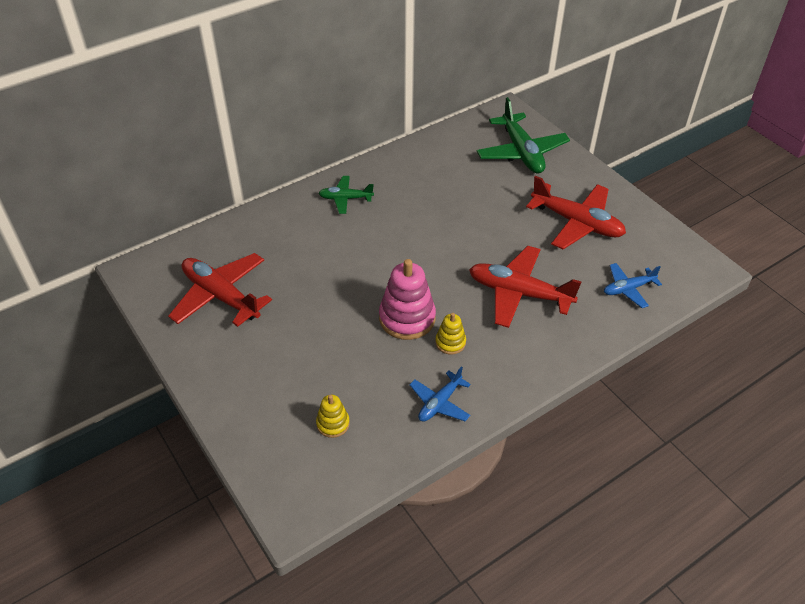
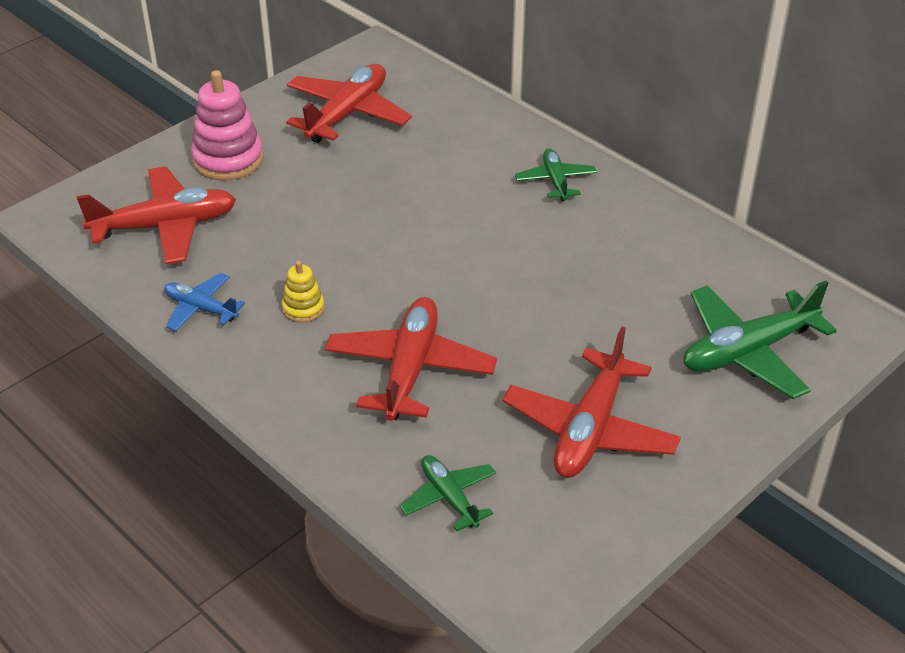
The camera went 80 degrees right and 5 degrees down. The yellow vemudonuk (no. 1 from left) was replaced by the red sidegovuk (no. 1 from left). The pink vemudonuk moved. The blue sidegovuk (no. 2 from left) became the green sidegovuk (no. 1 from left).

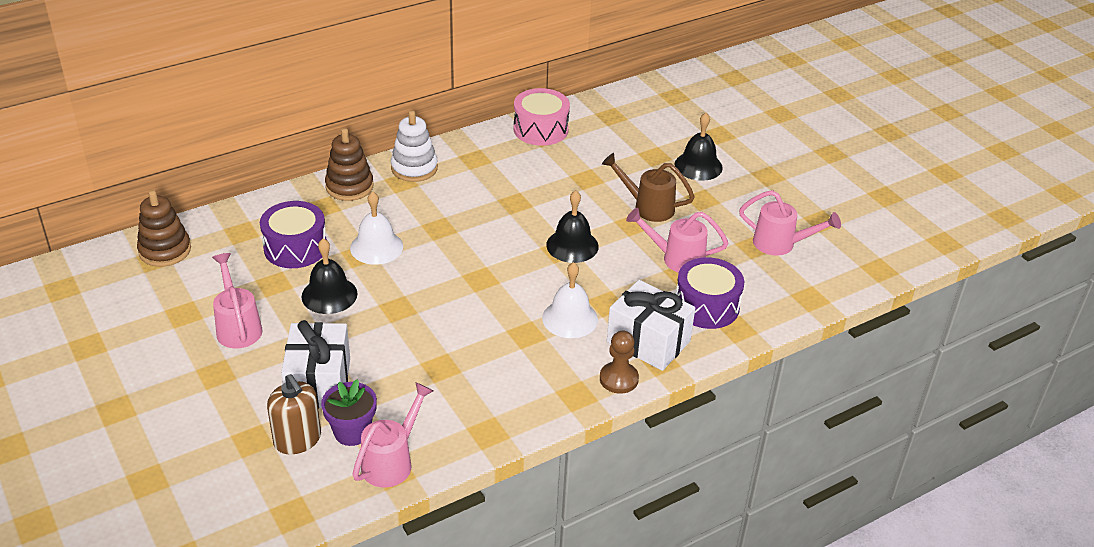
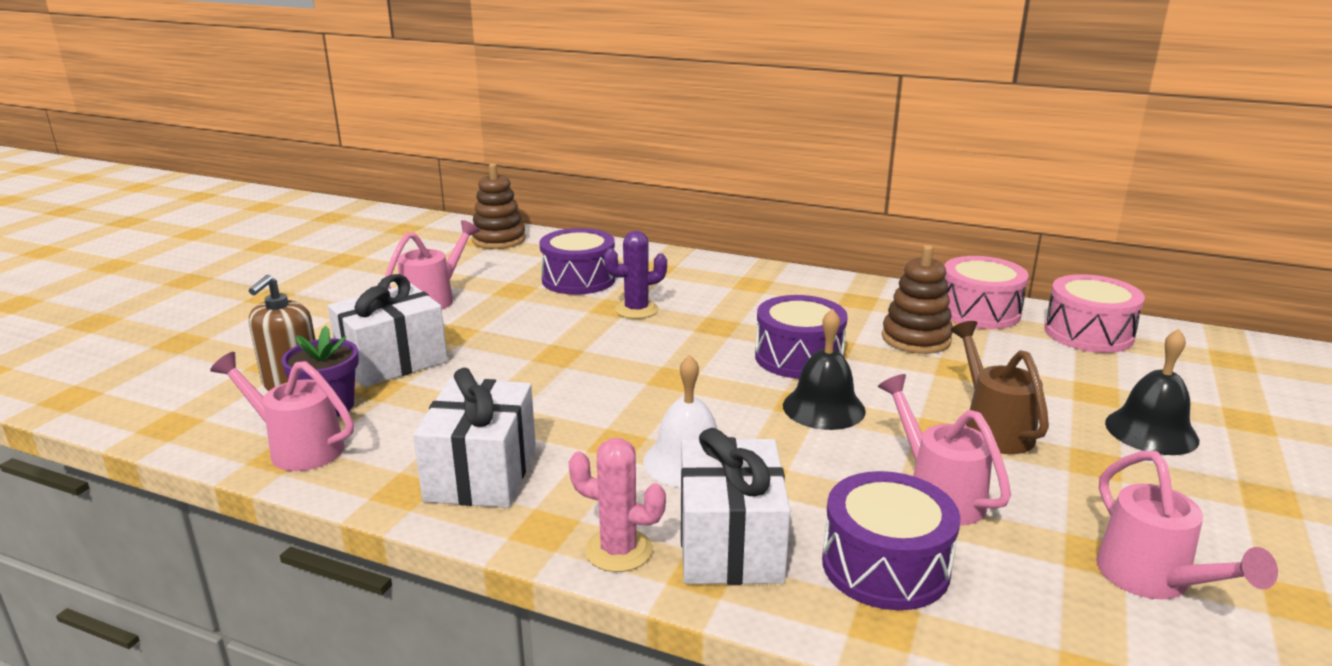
The camera went 55 degrees right and 15 degrees down. The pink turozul (no. 2 from left in the first image) turned 150 degrees counterclockwise. The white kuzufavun (no. 2 from left) appeared. The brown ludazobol was replaced by the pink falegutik. The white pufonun (no. 1 from left) was replaced by the purple falegutik. The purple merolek (no. 2 from left) appeared. The brown vemudonuk (no. 2 from left) moved. The pink merolek (no. 2 from left) appeared. The black pufonun (no. 1 from left) disappeared. The white vemudonuk disappeared.

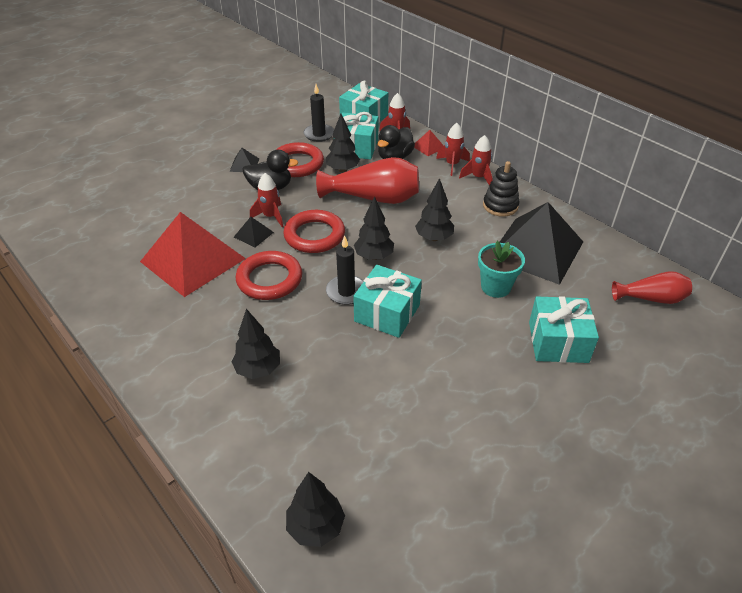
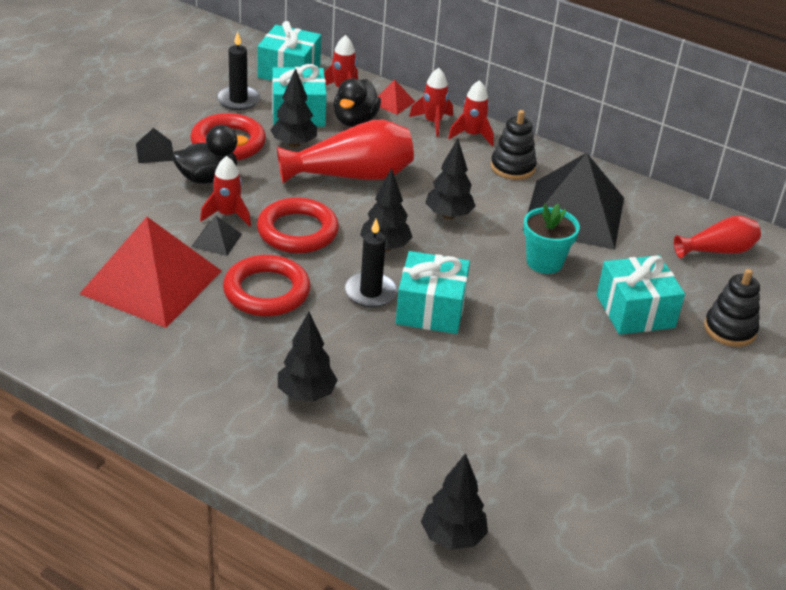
The camera went 20 degrees left and 5 degrees down. The black vemudonuk (no. 2 from left) appeared.

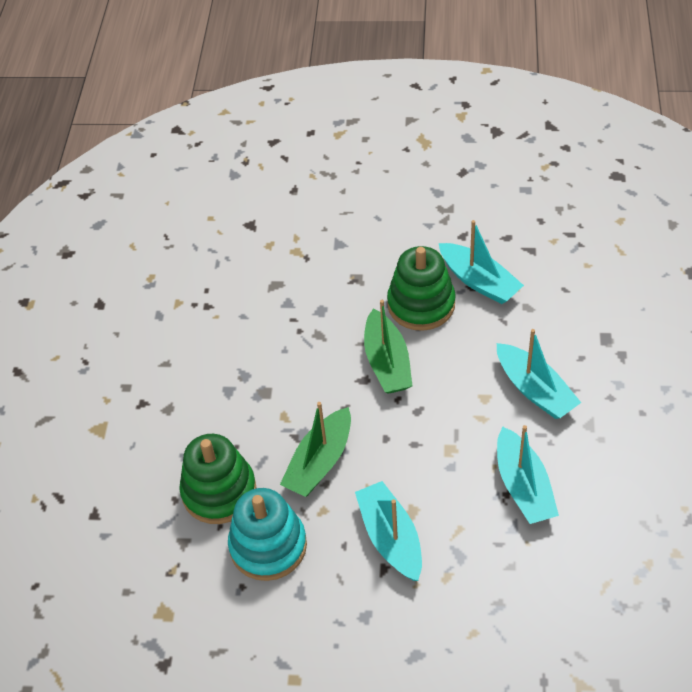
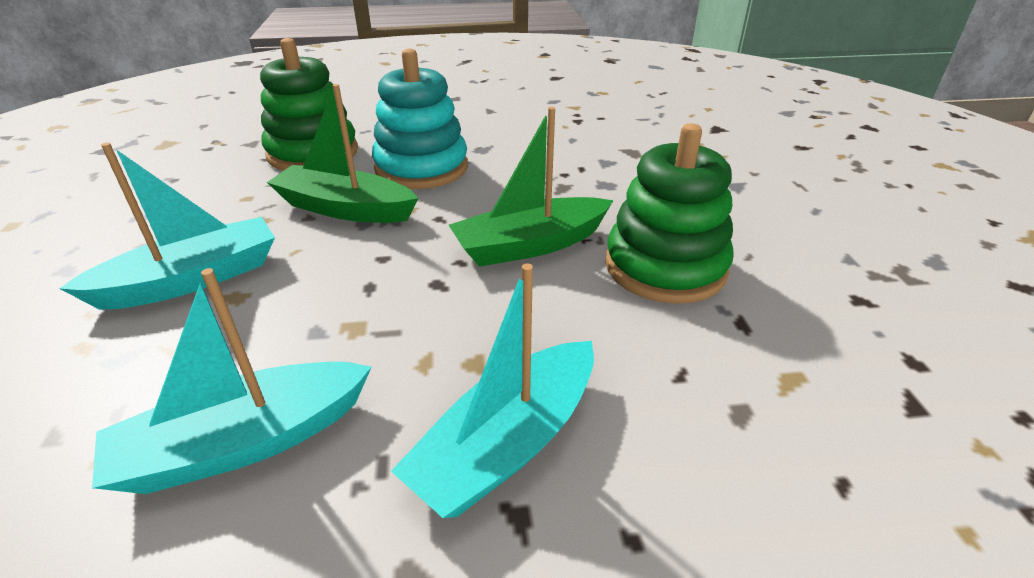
The camera went 75 degrees right and 15 degrees down. The turquoise vemudonuk moved. The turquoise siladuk (no. 2 from left) disappeared.

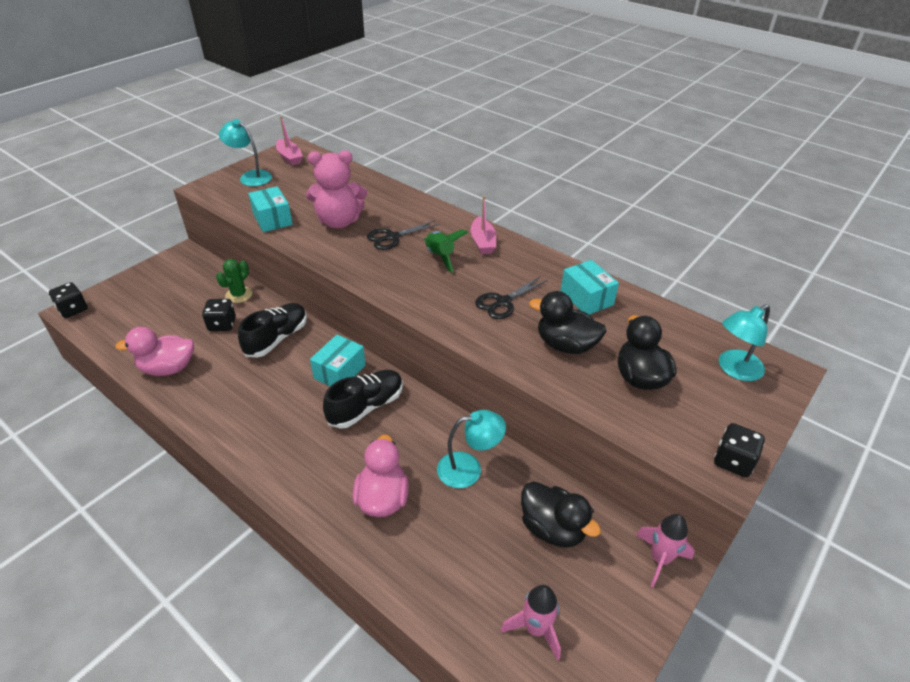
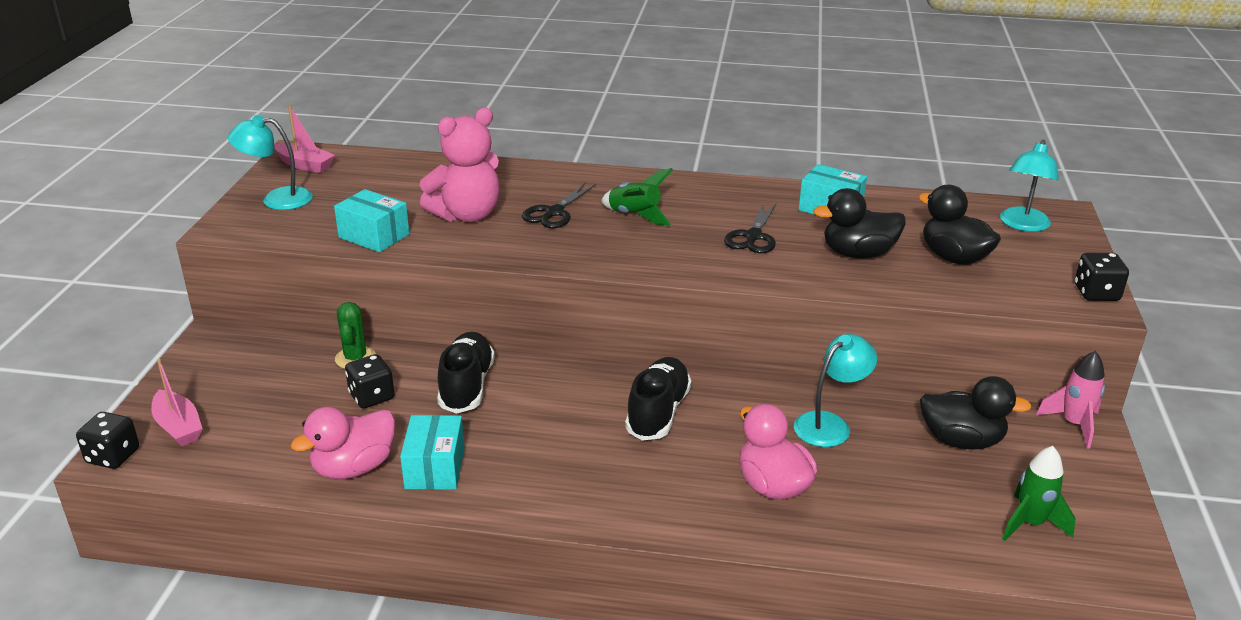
The camera went 30 degrees left and 10 degrees down. The pink siladuk (no. 2 from left in the first image) moved. The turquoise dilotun (no. 2 from left) moved. The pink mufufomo (no. 1 from left) became the green mufufomo (no. 2 from left).

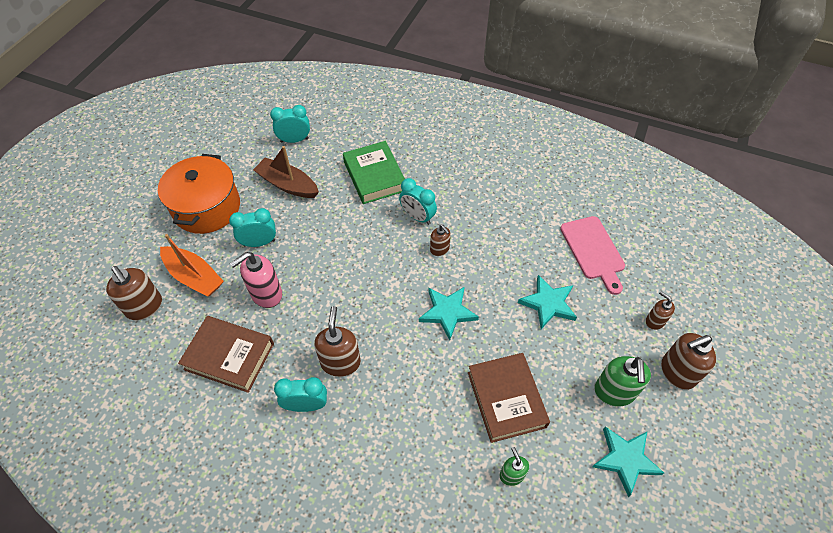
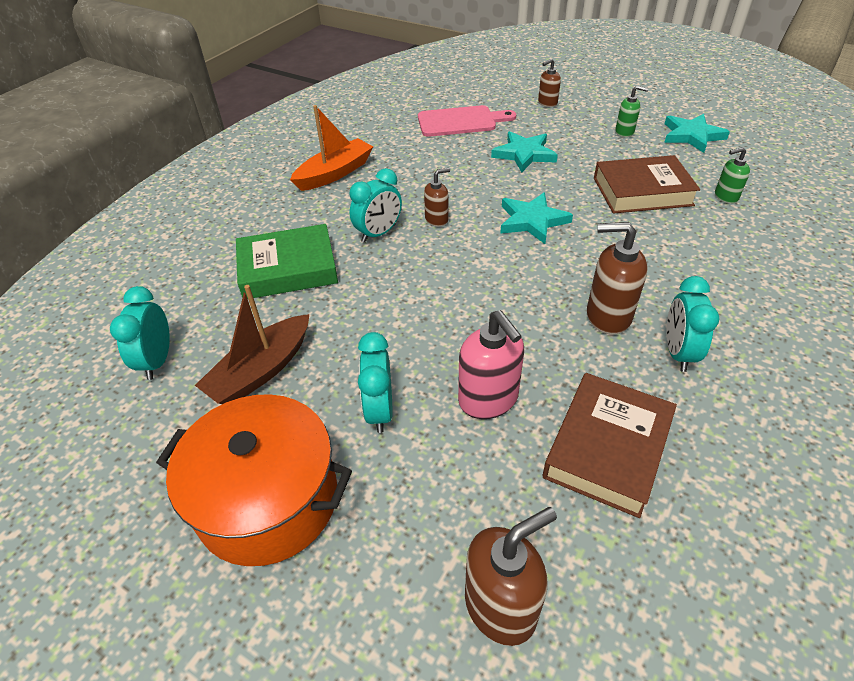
The camera went 80 degrees left and 10 degrees down. The orange siladuk moved. The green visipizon (no. 2 from left in the first image) changed to 0.59 times the size. The brown visipizon (no. 5 from left) disappeared.

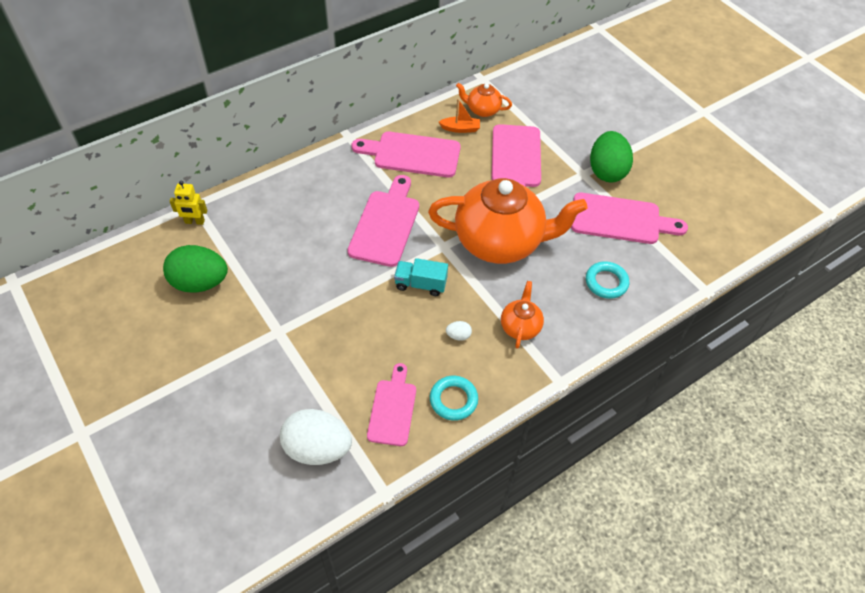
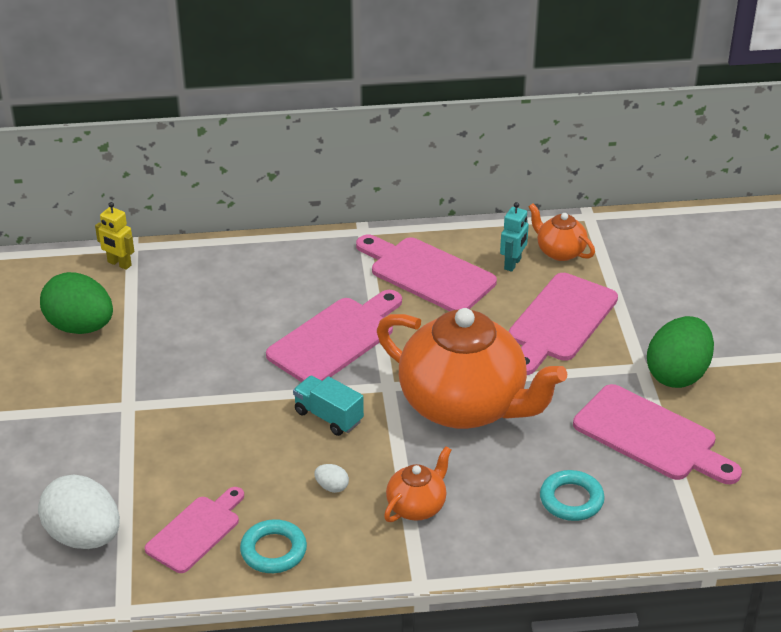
The camera went 30 degrees right and 15 degrees down. The orange siladuk was replaced by the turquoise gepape.

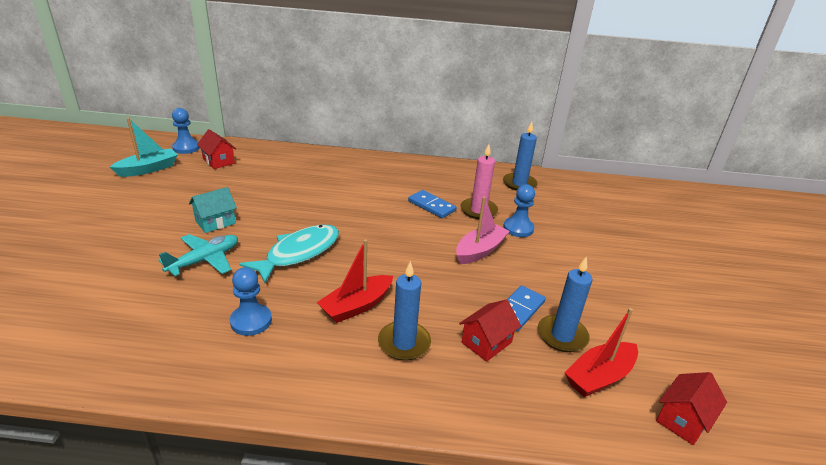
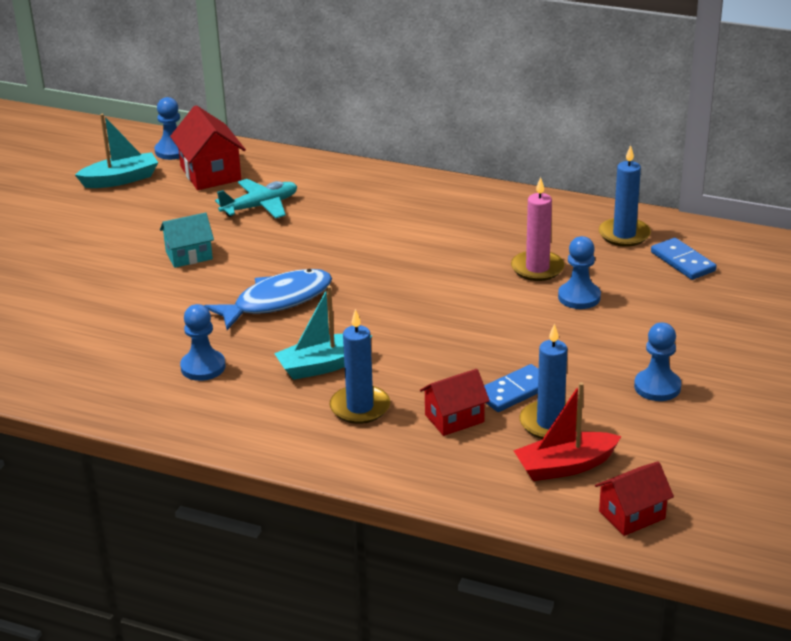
The camera went 20 degrees right and 0 degrees up. The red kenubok (no. 1 from left) changed to 1.53 times the size. The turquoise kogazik became the blue kogazik. The turquoise sidegovuk moved. The red siladuk (no. 1 from left) became the turquoise siladuk (no. 2 from left). The blue ludazobol (no. 4 from left) appeared. The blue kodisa (no. 1 from left in the first image) moved. The pink siladuk disappeared.

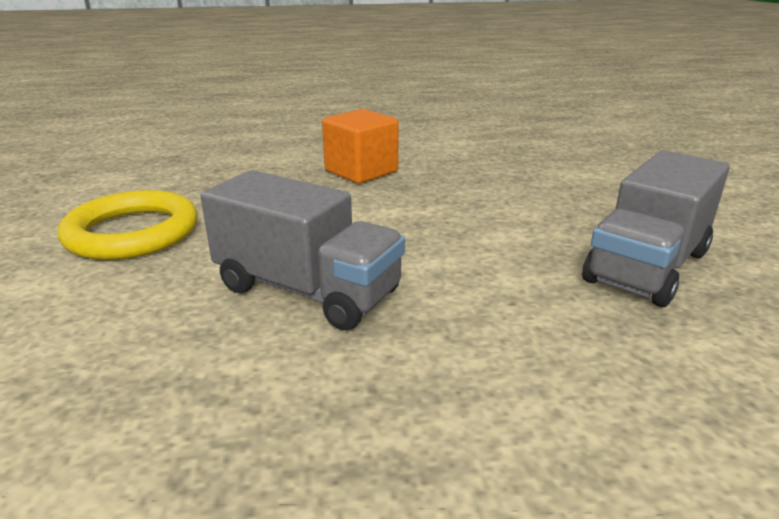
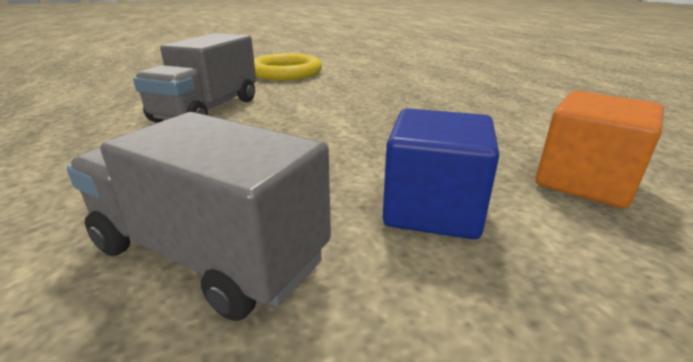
The camera went 80 degrees right and 0 degrees up. The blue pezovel appeared. The orange pezovel moved.

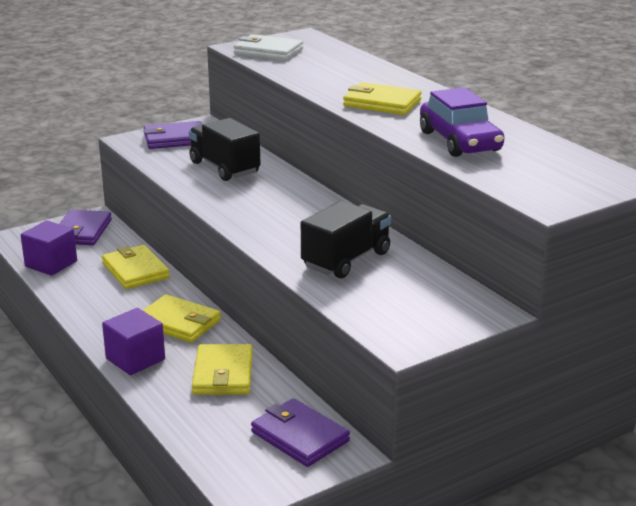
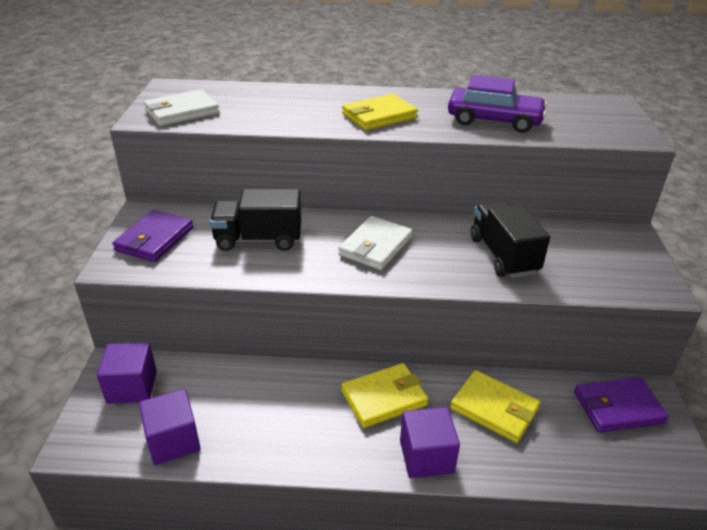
The camera went 55 degrees left and 10 degrees up. The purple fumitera (no. 1 from left) was replaced by the purple pezovel (no. 1 from left). The white fumitera (no. 2 from left) appeared. The yellow fumitera (no. 1 from left) disappeared.

